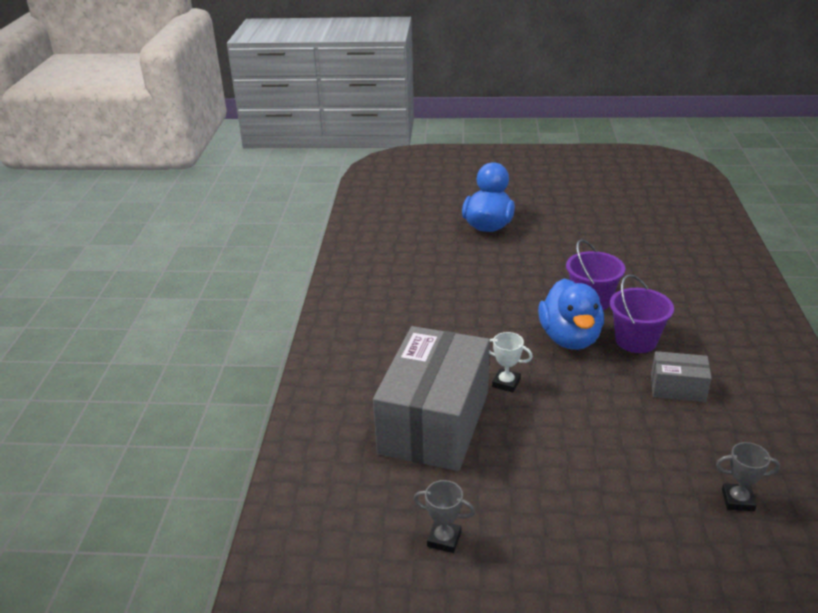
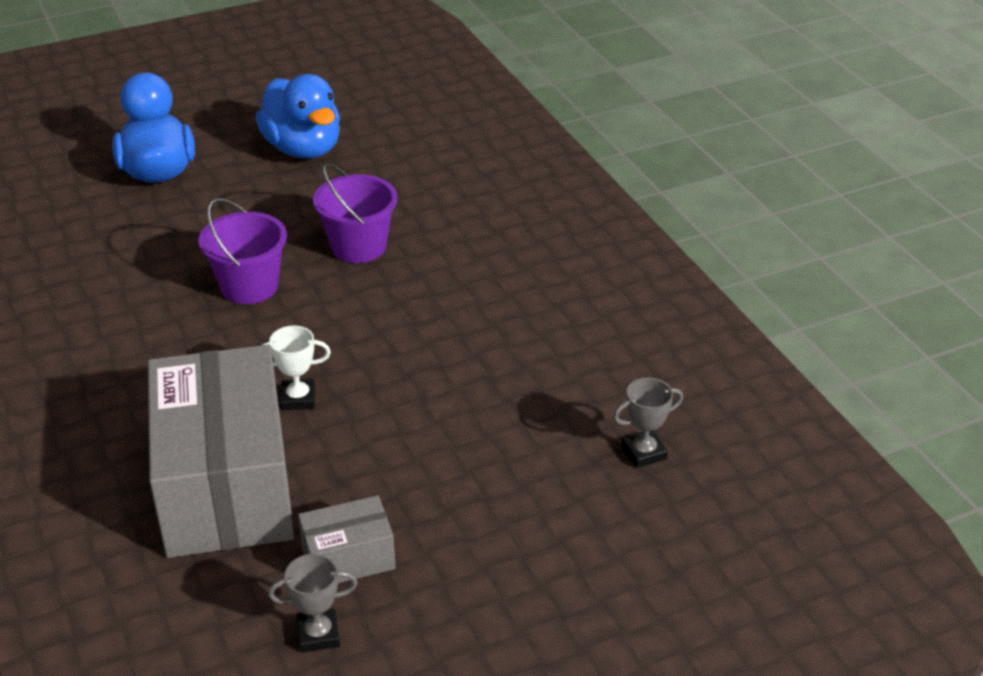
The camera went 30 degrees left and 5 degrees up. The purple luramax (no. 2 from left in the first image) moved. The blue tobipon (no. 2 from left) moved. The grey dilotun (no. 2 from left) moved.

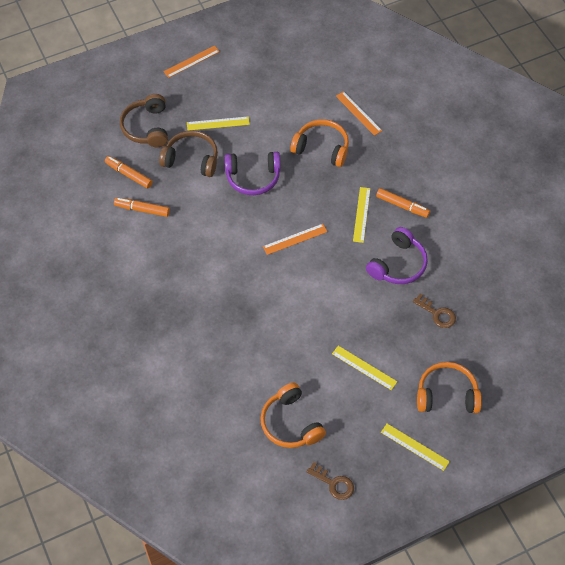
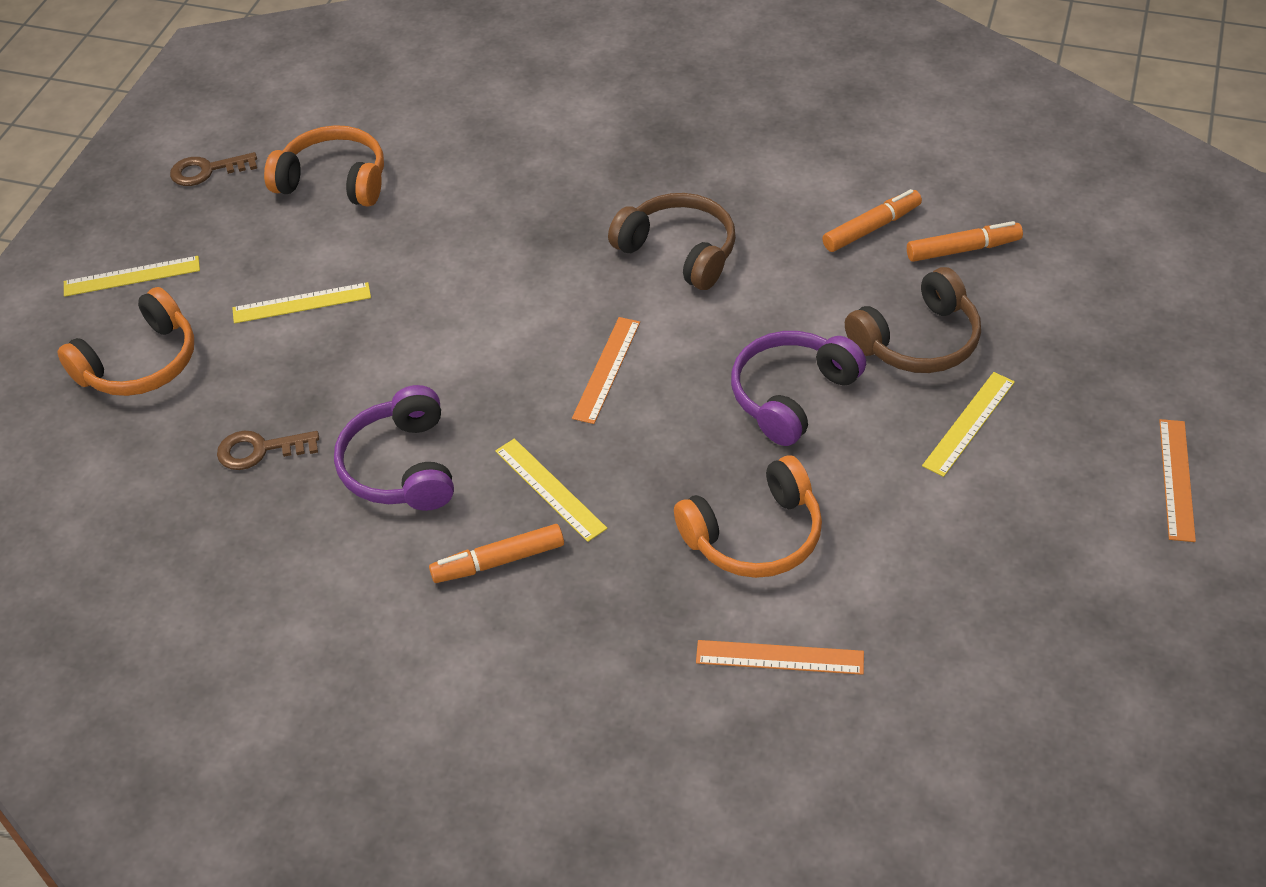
The camera went 135 degrees right and 10 degrees down. The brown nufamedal (no. 1 from left) moved.

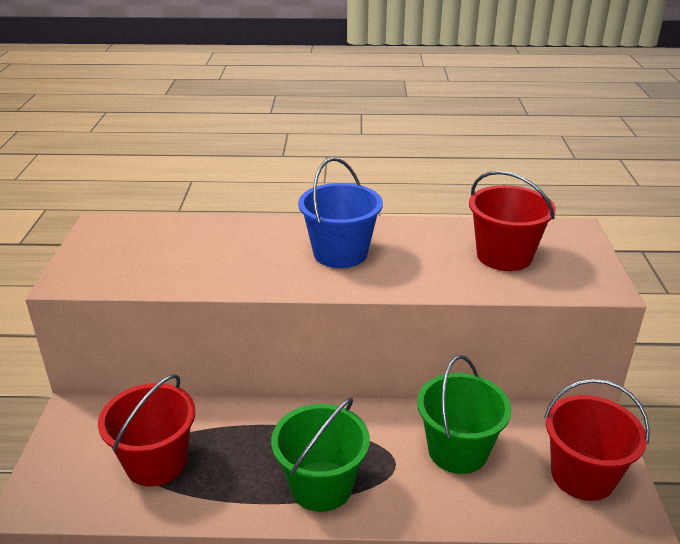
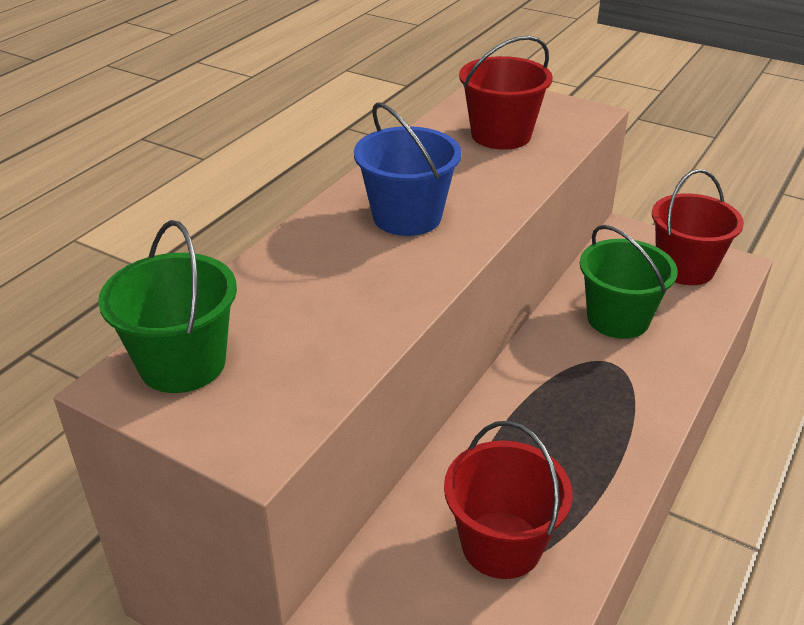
The camera went 60 degrees left and 5 degrees up. The green luramax (no. 1 from left) moved.

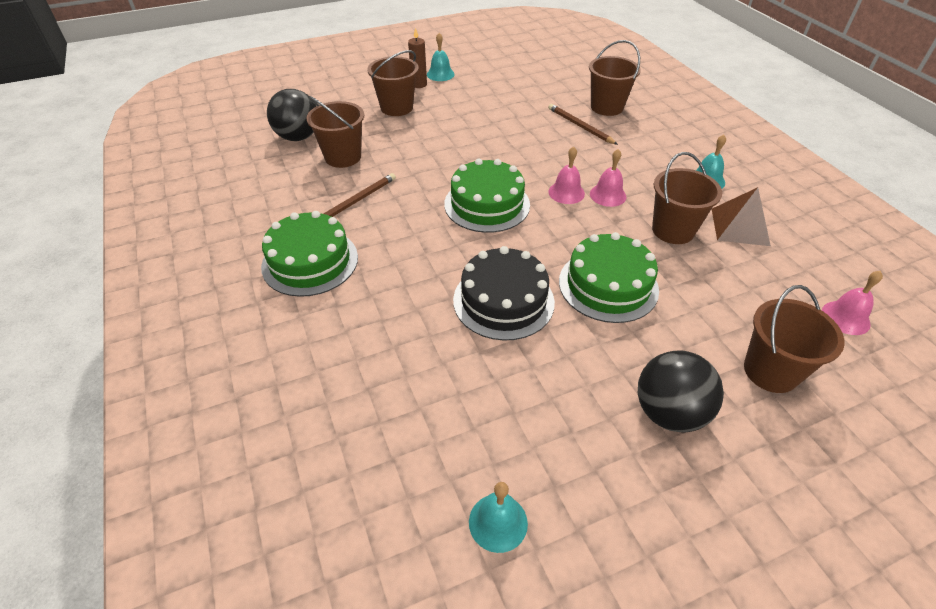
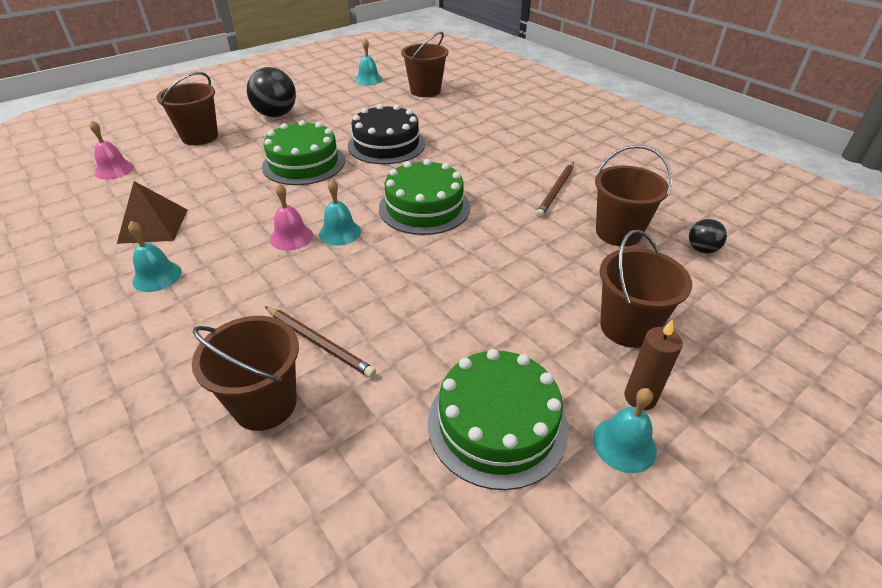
The camera went 165 degrees right and 5 degrees down. The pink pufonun (no. 1 from left) became the turquoise pufonun (no. 2 from left). The brown luramax (no. 4 from left in the first image) moved. The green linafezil (no. 1 from left in the first image) moved. The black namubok (no. 1 from left in the first image) changed to 0.52 times the size.

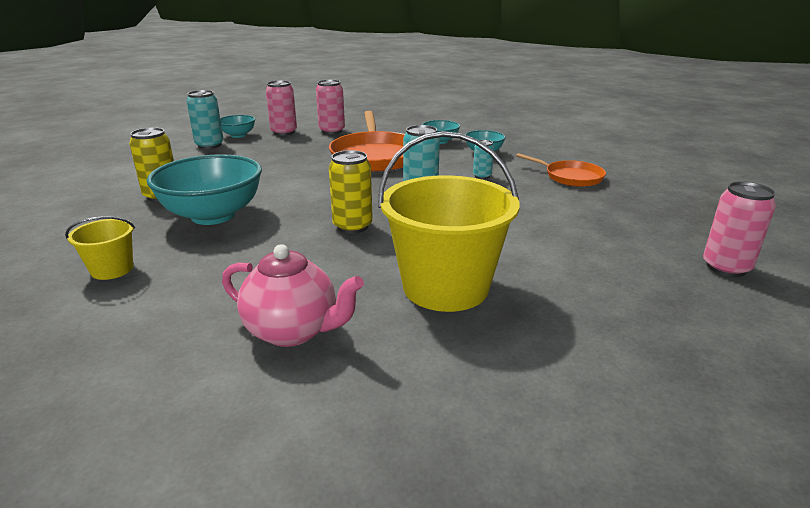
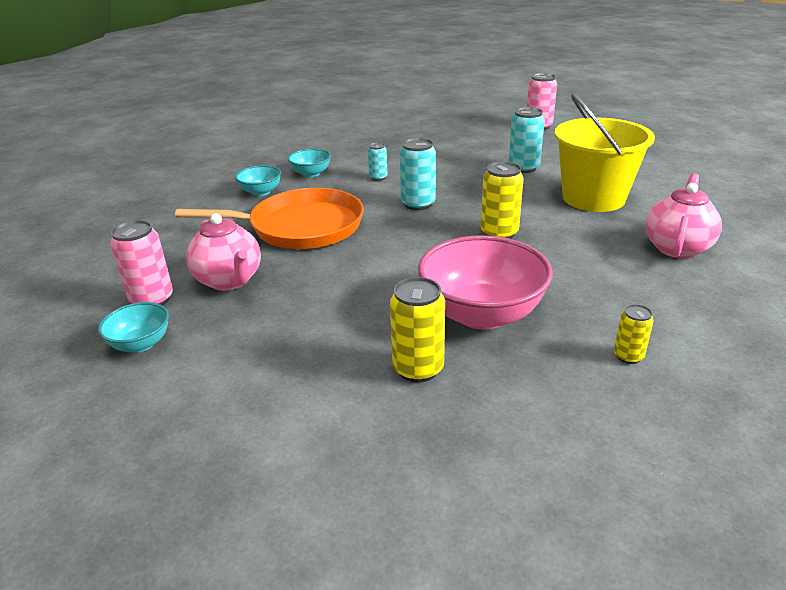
The camera went 85 degrees left and 5 degrees up. The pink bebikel (no. 1 from left) appeared. The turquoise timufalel (no. 1 from left) became the pink timufalel. The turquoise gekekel (no. 1 from left in the first image) moved. The yellow luramax (no. 1 from left) was replaced by the yellow gekekel (no. 3 from left). The pink gekekel (no. 2 from left) disappeared. The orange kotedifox (no. 2 from left) disappeared.

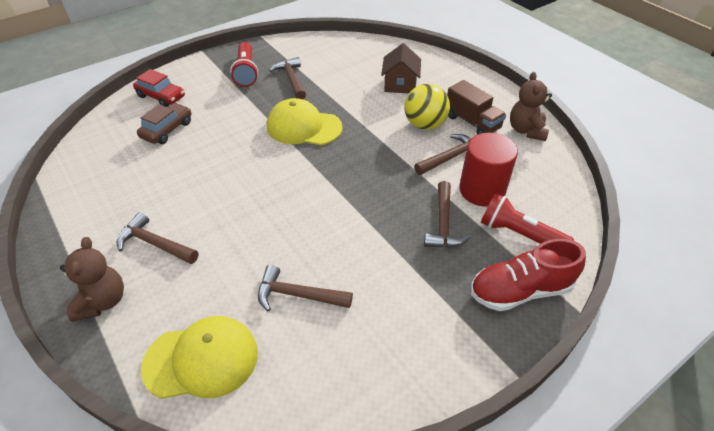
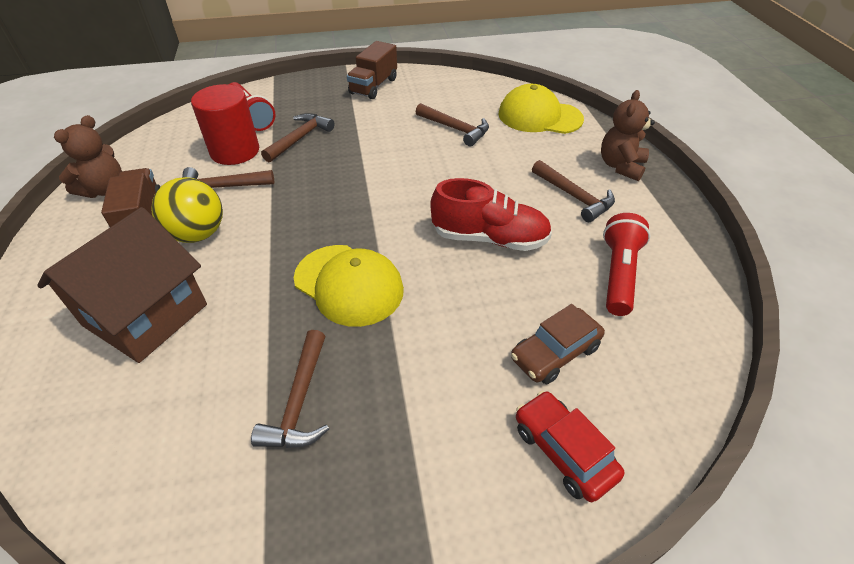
The camera went 155 degrees left and 0 degrees up. The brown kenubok changed to 1.62 times the size. The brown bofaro (no. 2 from left) appeared. The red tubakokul moved. The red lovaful (no. 1 from left in the first image) moved.

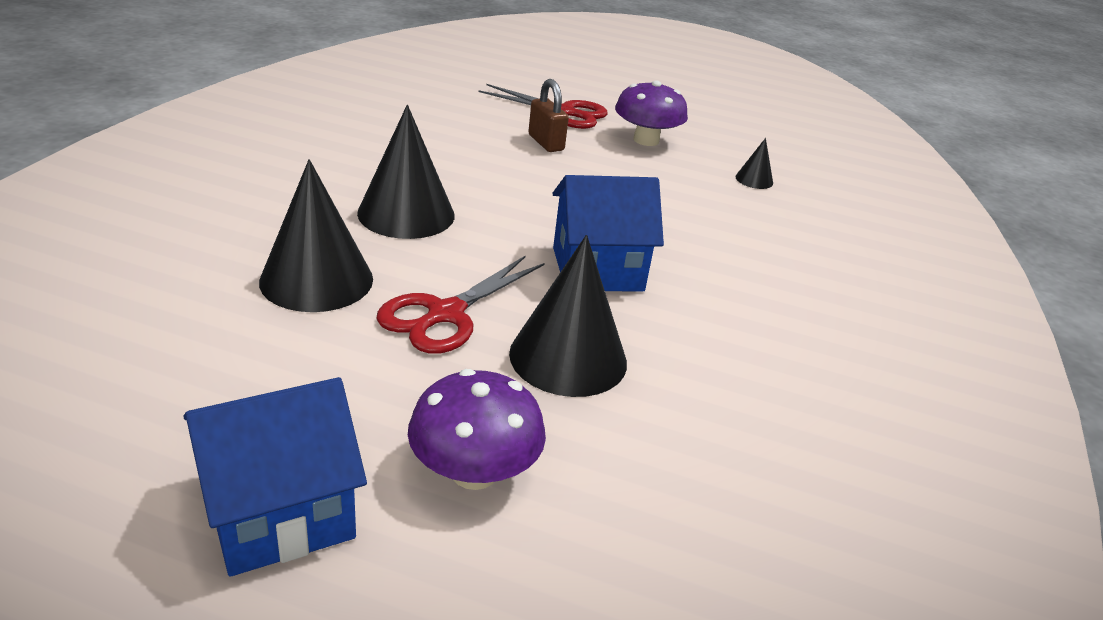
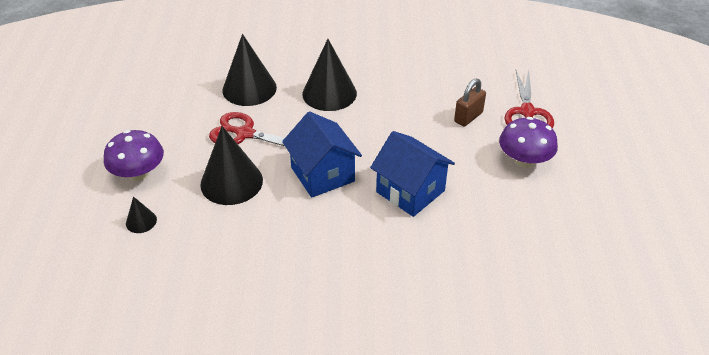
The camera went 75 degrees right and 10 degrees up. The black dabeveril (no. 4 from left in the first image) moved. The blue kenubok (no. 1 from left in the first image) moved.

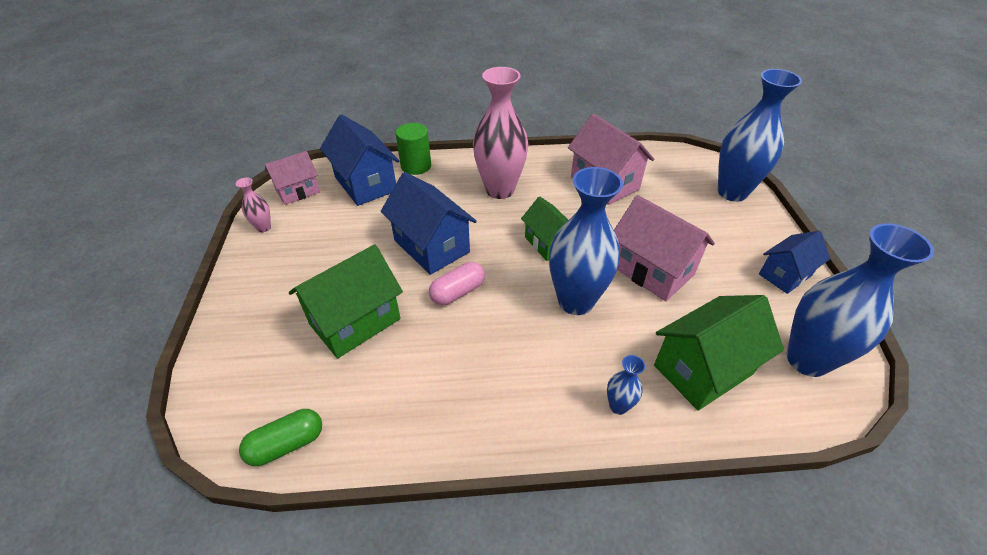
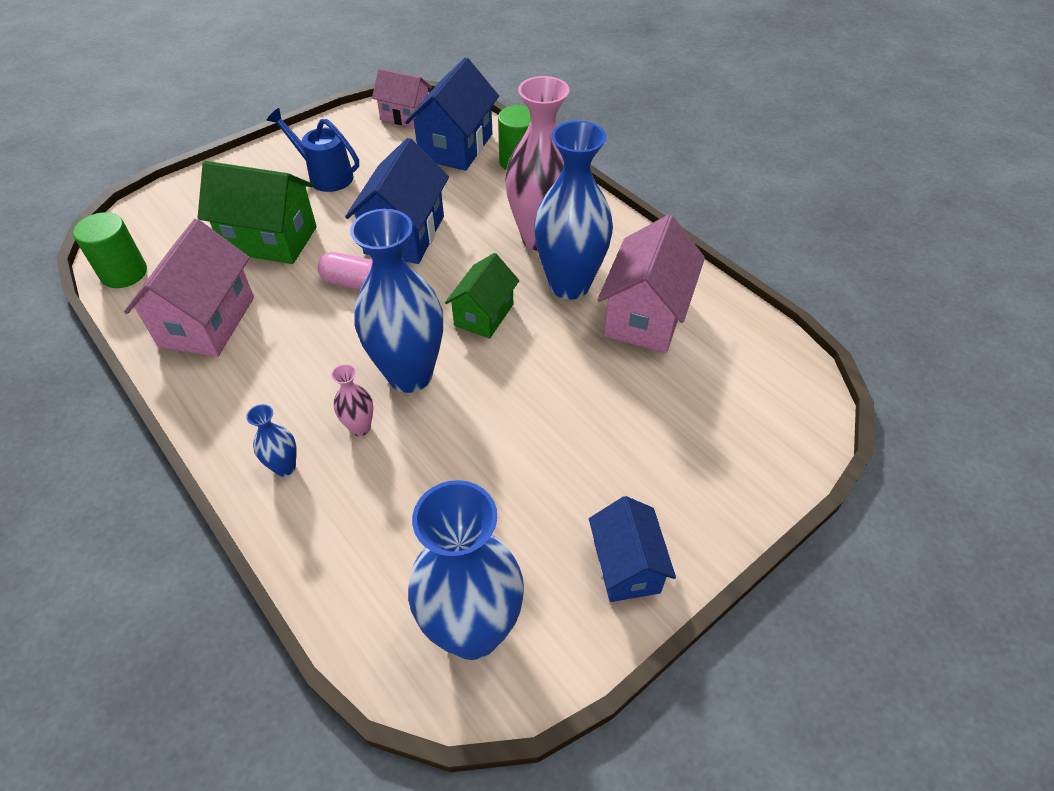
The camera went 55 degrees right and 5 degrees up. The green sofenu was replaced by the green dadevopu (no. 1 from left). The pink kenubok (no. 3 from left in the first image) moved. The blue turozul appeared. The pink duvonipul (no. 1 from left) moved. The blue duvonipul (no. 3 from left in the first image) moved. The blue kenubok (no. 3 from left) turned 60 degrees clockwise. The green kenubok (no. 3 from left) disappeared.

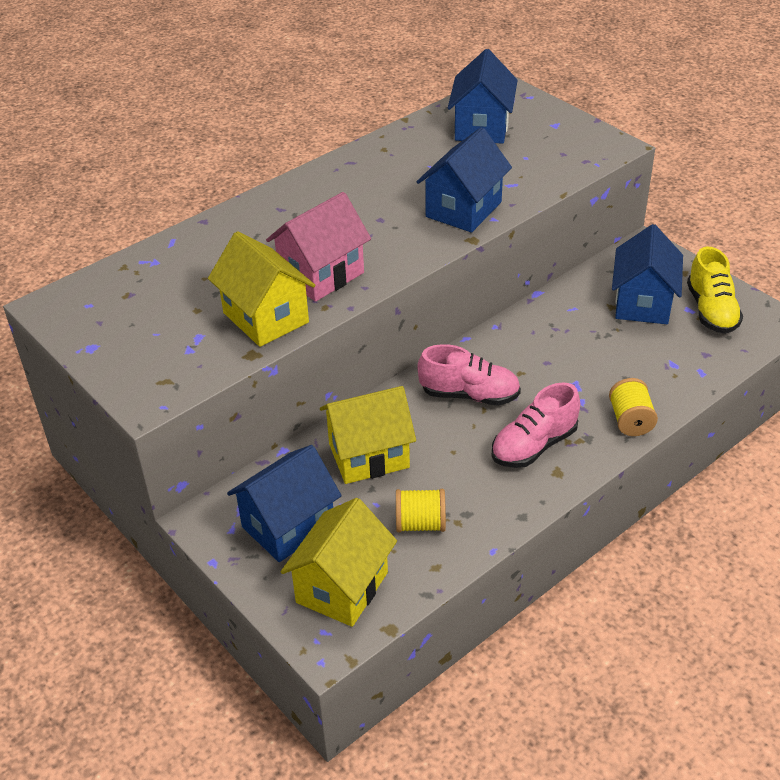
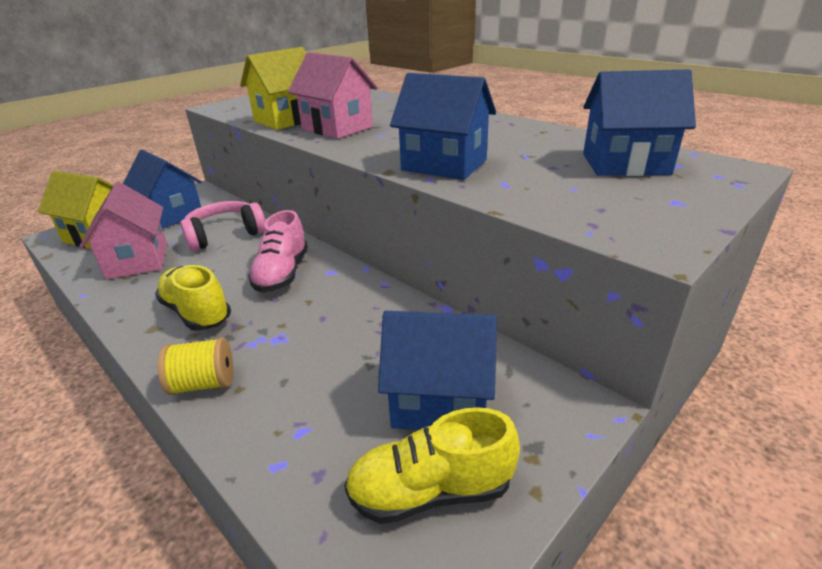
The camera went 85 degrees right and 10 degrees down. The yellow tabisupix (no. 1 from left) was replaced by the pink kenubok (no. 1 from left). The pink tubakokul (no. 2 from left) became the yellow tubakokul (no. 1 from left). The yellow kenubok (no. 3 from left) was replaced by the pink nufamedal.

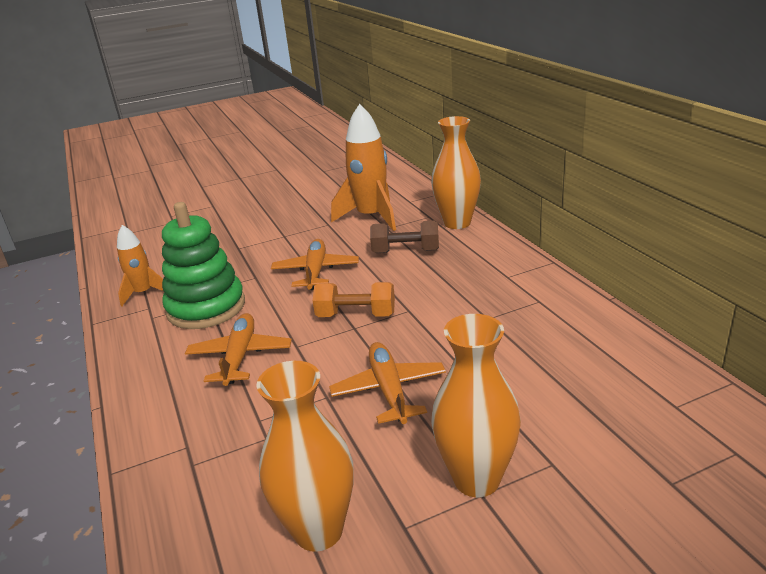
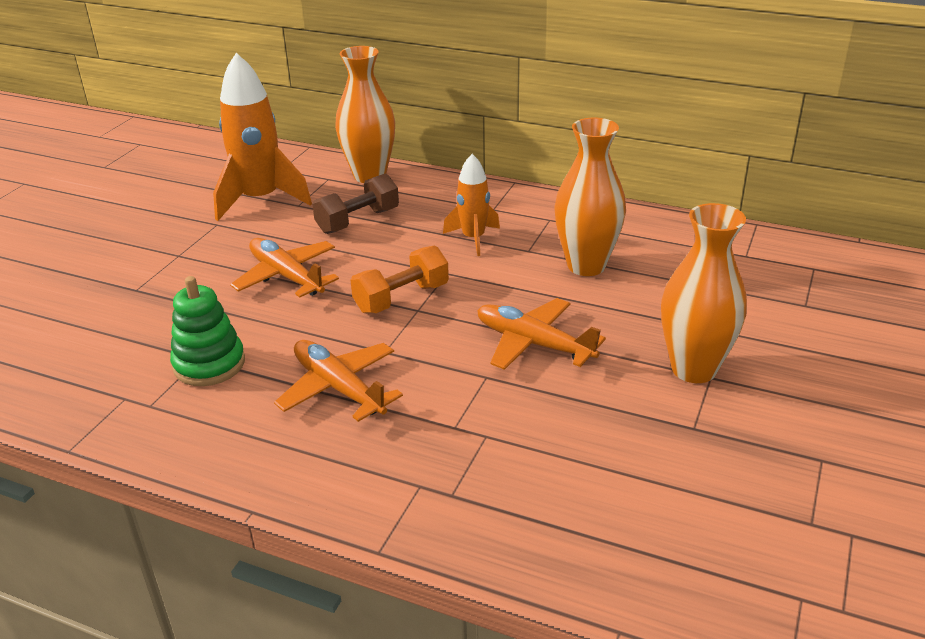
The camera went 45 degrees left and 5 degrees up. The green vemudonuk changed to 0.65 times the size. The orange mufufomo (no. 1 from left in the first image) moved. The orange duvonipul (no. 1 from left in the first image) moved.

